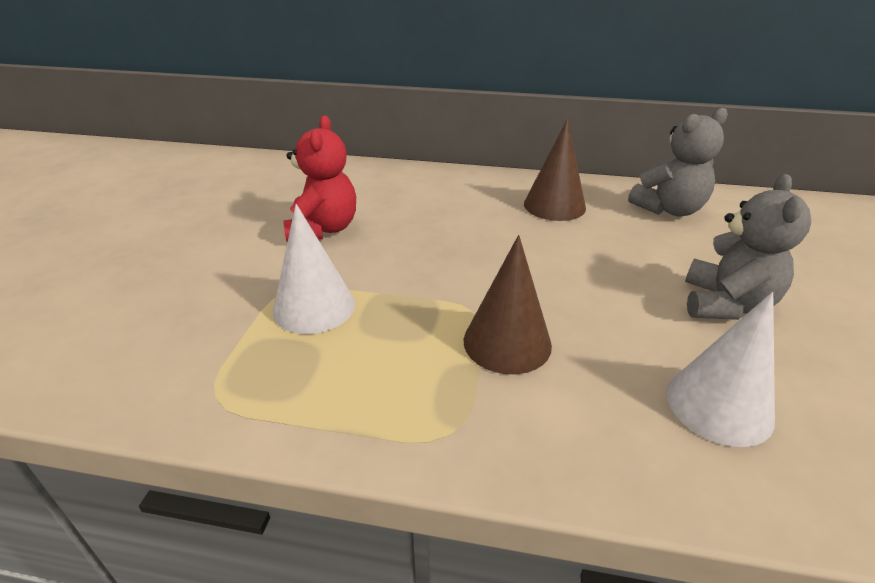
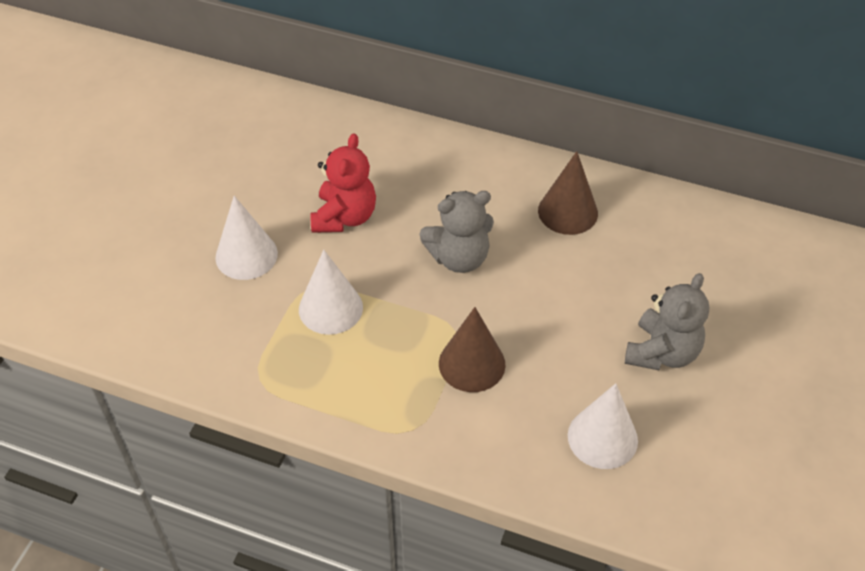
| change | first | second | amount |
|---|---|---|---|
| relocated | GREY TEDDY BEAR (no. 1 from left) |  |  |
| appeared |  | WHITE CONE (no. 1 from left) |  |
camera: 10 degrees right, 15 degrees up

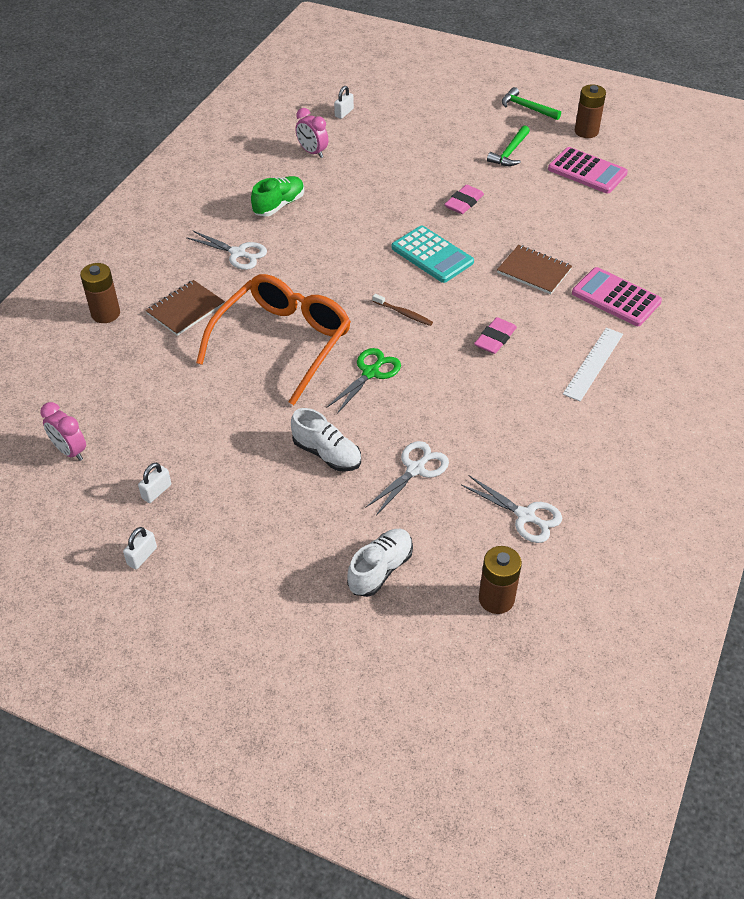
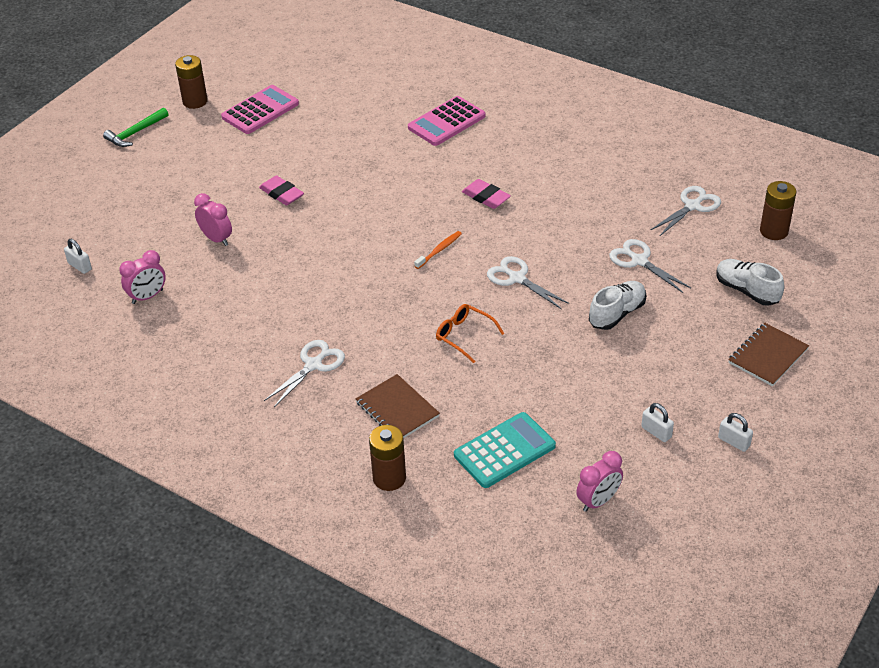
| change | first | second | amount |
|---|---|---|---|
| missing | GREEN HAMMER (no. 1 from left) |  |  |
| missing | GREEN SHOE |  |  |
| relocated | TURQUOISE CALCULATOR |  |  |
| relocated | BROWN NOTEBOOK (no. 2 from left) |  |  |
| size | ORANGE GLASSES |  | x0.44 |
| colour | BROWN TOOTHBRUSH | ORANGE TOOTHBRUSH |  |
| missing | WHITE RULER |  |  |
| colour | GREEN SCISSORS | WHITE SCISSORS (no. 2 from left) |  |
| appeared |  | PINK CLOCK (no. 2 from left) |  |
camera: 80 degrees left, 5 degrees down

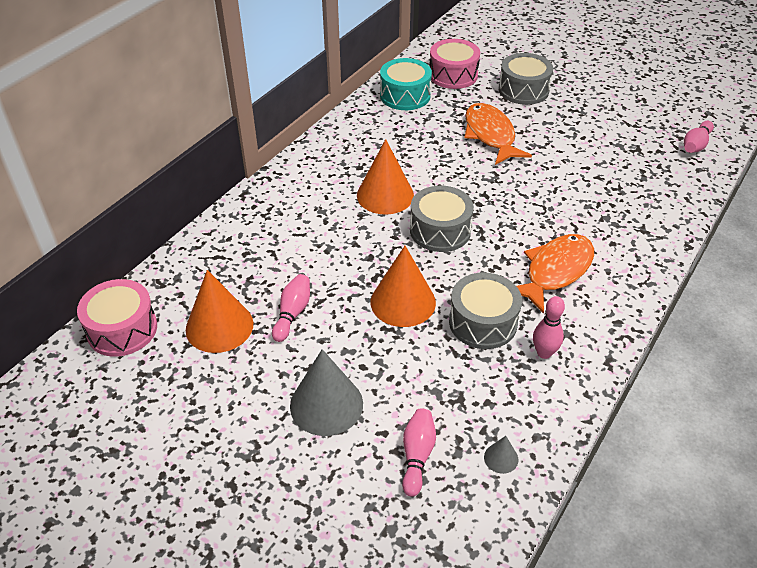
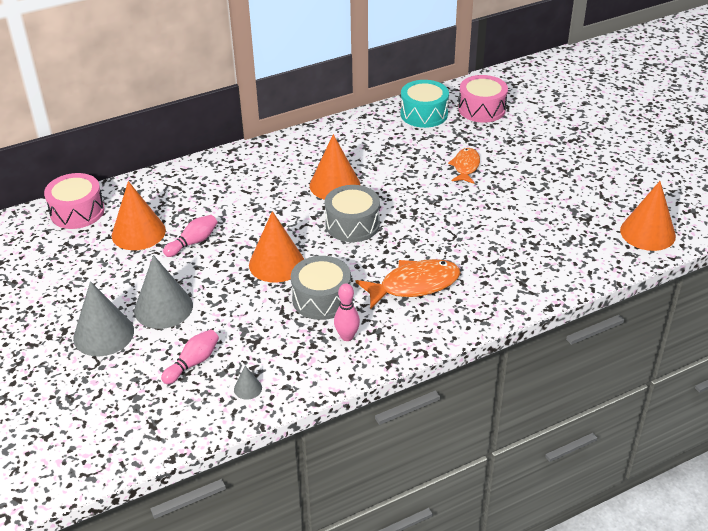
| change | first | second | amount |
|---|---|---|---|
| missing | GREY DRUM (no. 3 from left) |  |  |
| size | ORANGE FISH (no. 1 from left in the first image) | ORANGE FISH (no. 2 from left) | x0.63 |
| exchanged | PINK BOWLING PIN (no. 4 from left) | ORANGE CONE (no. 4 from left) |  |
| appeared |  | GREY CONE (no. 1 from left) |  |
camera: 30 degrees right, 5 degrees down

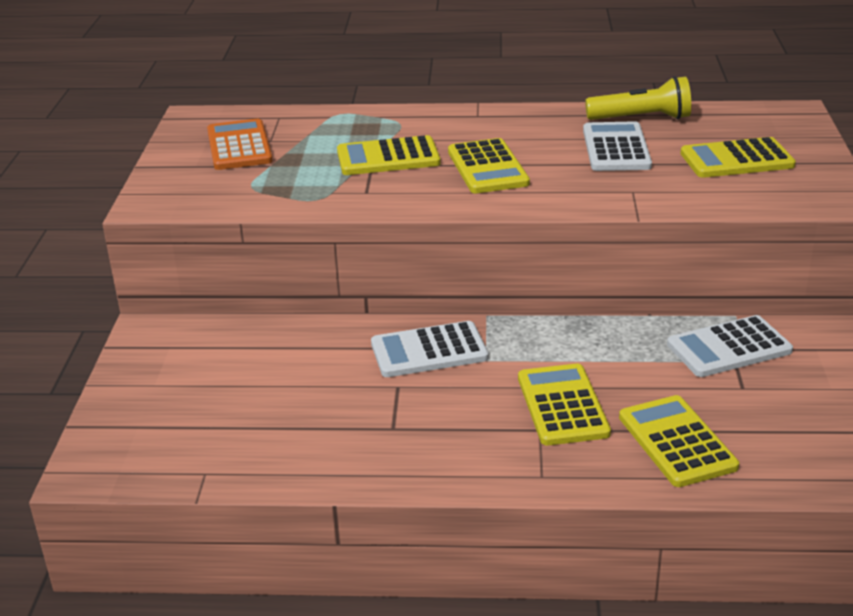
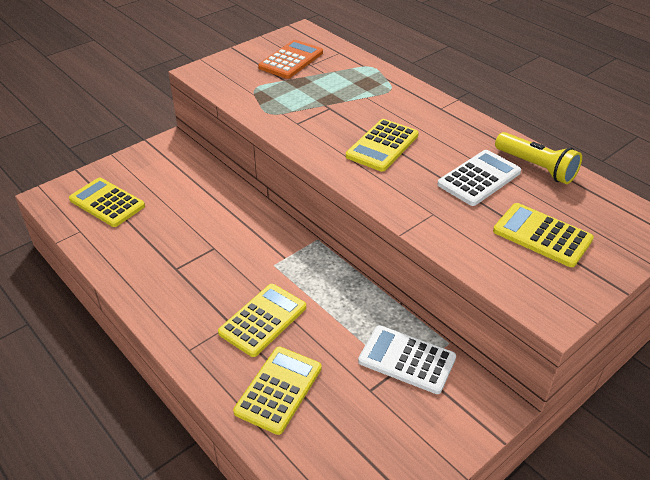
| change | first | second | amount |
|---|---|---|---|
| relocated | YELLOW CALCULATOR (no. 1 from left) |  |  |
| missing | WHITE CALCULATOR (no. 1 from left) |  |  |
camera: 45 degrees right, 10 degrees up

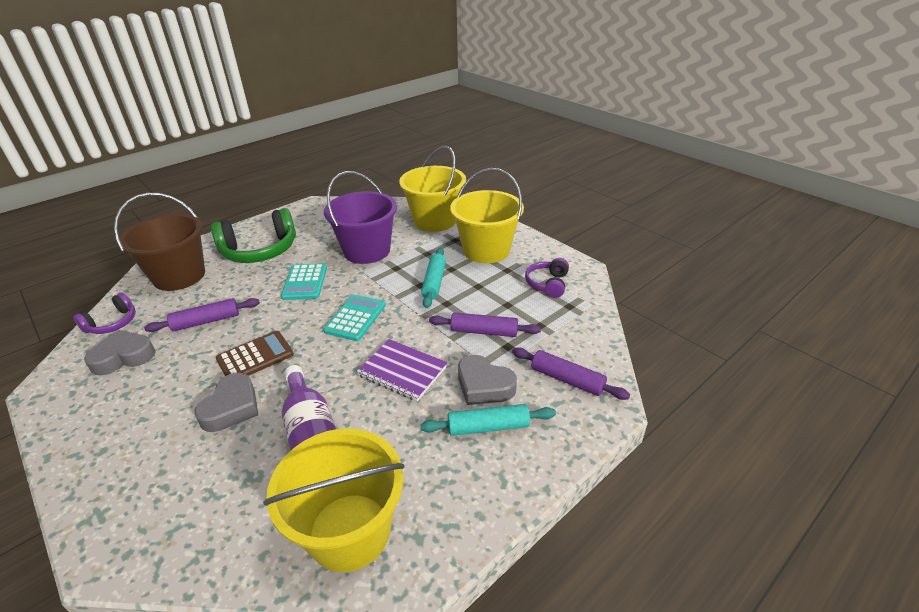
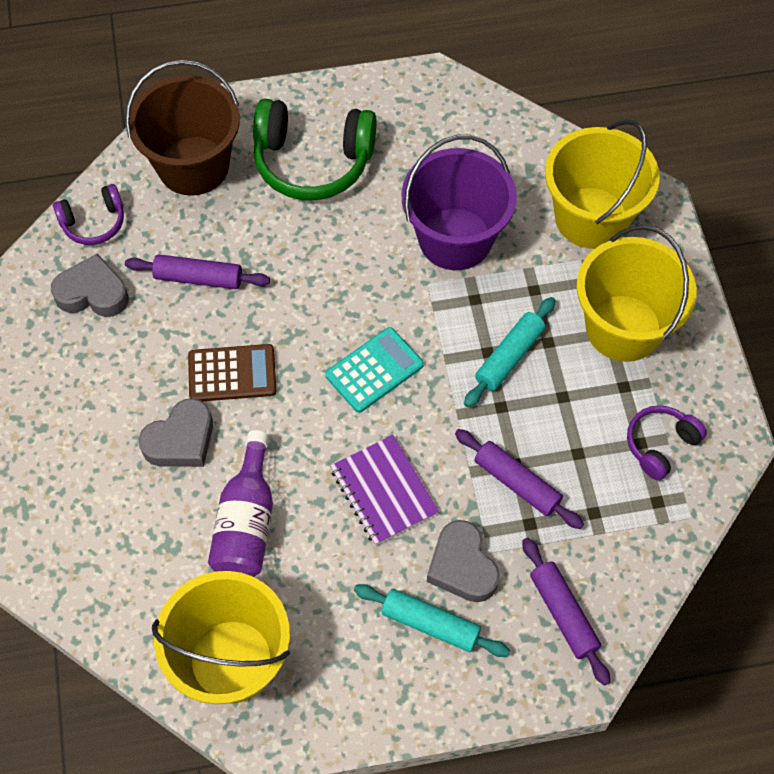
| change | first | second | amount |
|---|---|---|---|
| missing | TURQUOISE CALCULATOR (no. 1 from left) |  |  |
camera: 30 degrees right, 25 degrees up

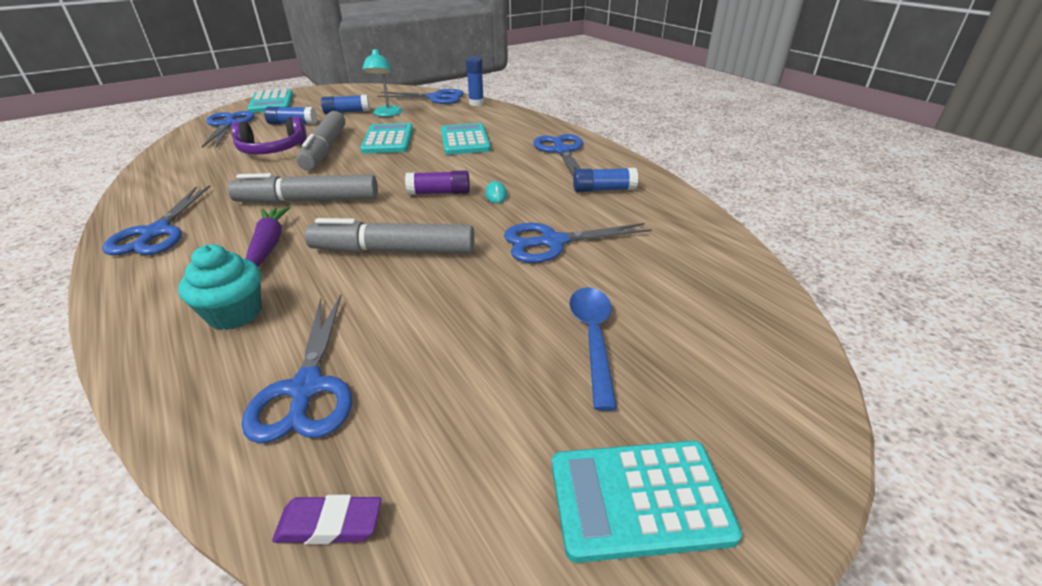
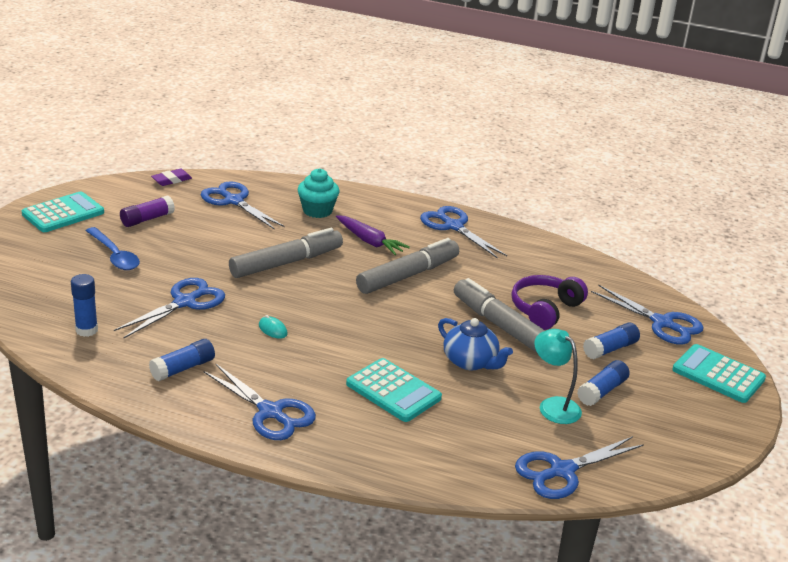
| change | first | second | amount |
|---|---|---|---|
| relocated | BLUE GLUE STICK (no. 3 from left in the first image) | BLUE GLUE STICK (no. 1 from left) |  |
| exchanged | TURQUOISE CALCULATOR (no. 2 from left) | BLUE TEAPOT |  |
| relocated | PURPLE GLUE STICK |  |  |
camera: 140 degrees right, 5 degrees down

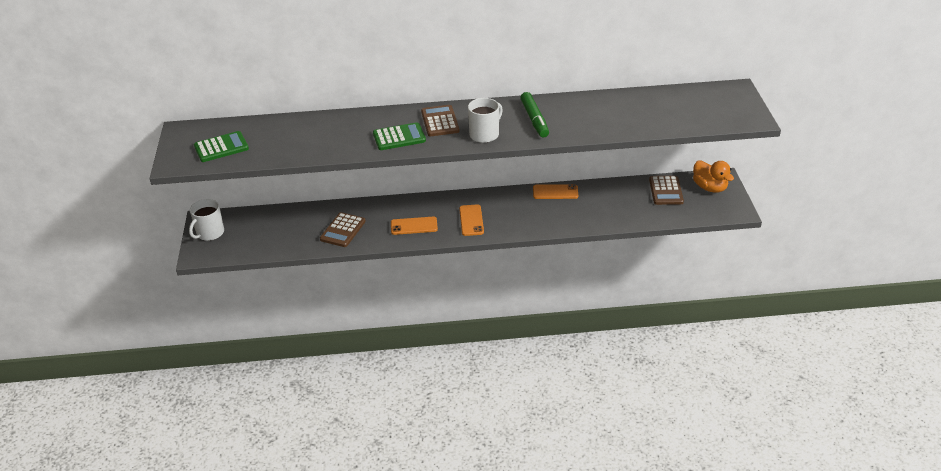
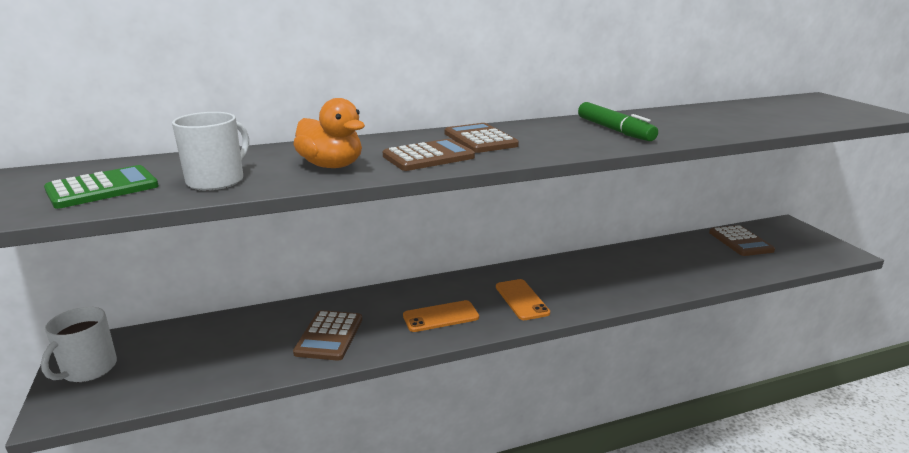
| change | first | second | amount |
|---|---|---|---|
| relocated | WHITE MUG (no. 2 from left) |  |  |
| colour | GREEN CALCULATOR (no. 2 from left) | BROWN CALCULATOR (no. 2 from left) |  |
| relocated | ORANGE DUCK |  |  |
| missing | ORANGE PHONE (no. 3 from left) |  |  |
camera: 15 degrees left, 15 degrees down

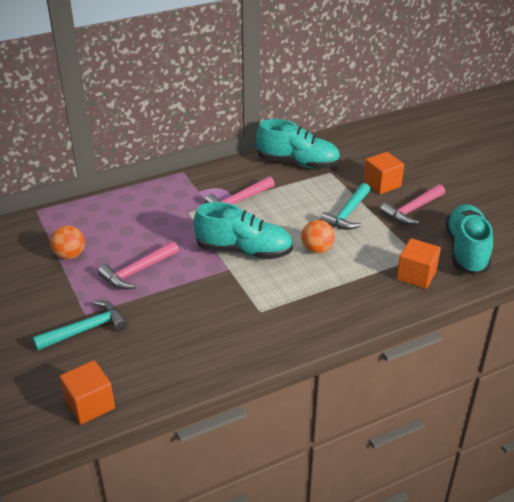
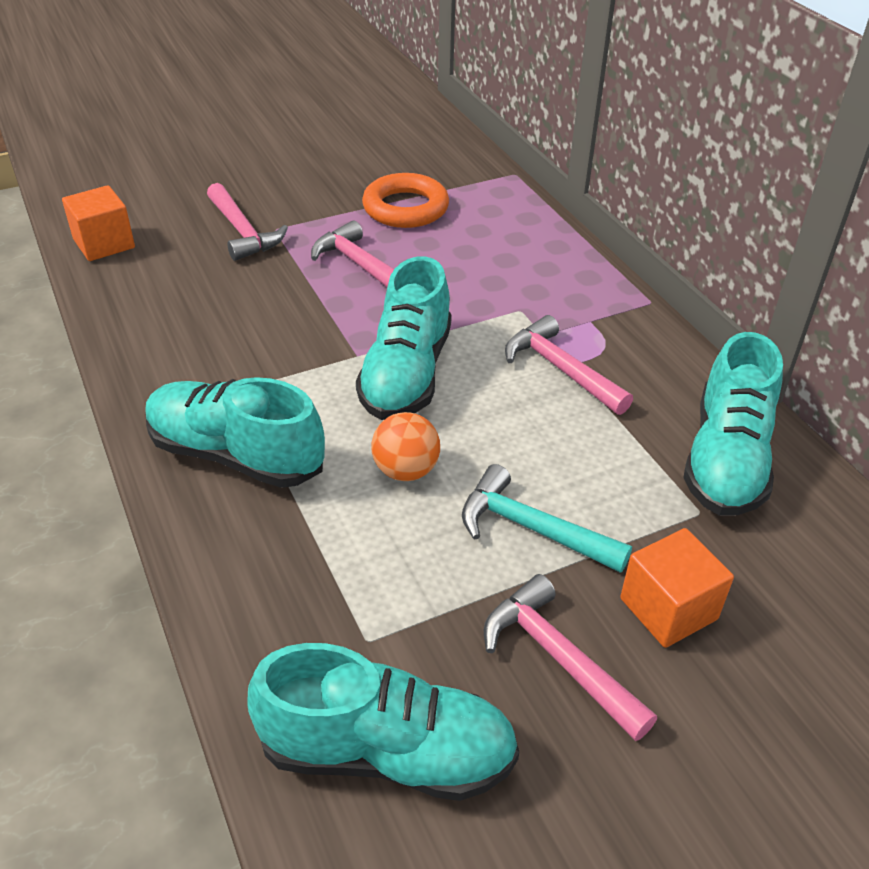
| change | first | second | amount |
|---|---|---|---|
| exchanged | ORANGE BALL (no. 1 from left) | ORANGE RING |  |
| missing | ORANGE CUBE (no. 3 from left) |  |  |
| colour | TURQUOISE HAMMER (no. 1 from left) | PINK HAMMER (no. 1 from left) |  |
| appeared |  | TURQUOISE SHOE (no. 1 from left) |  |
camera: 90 degrees right, 5 degrees up

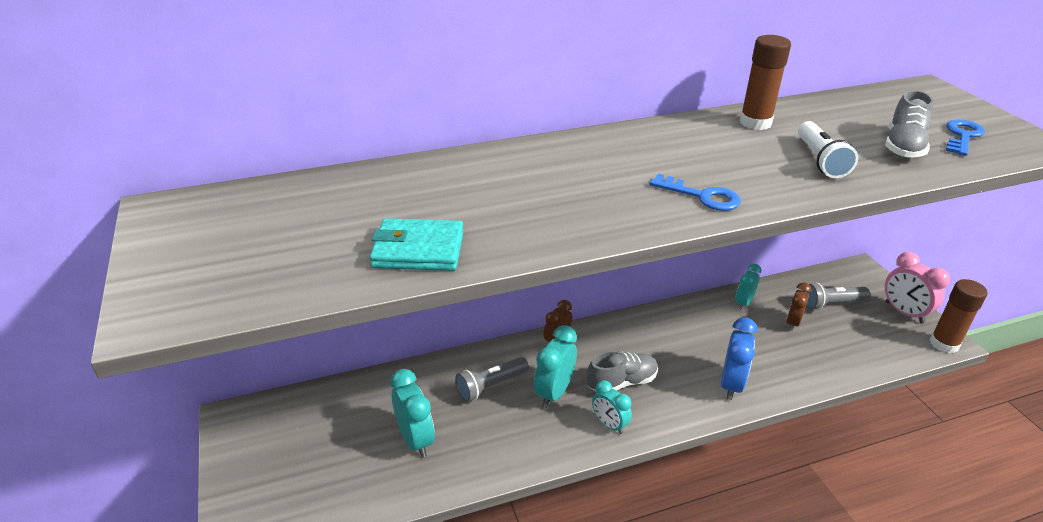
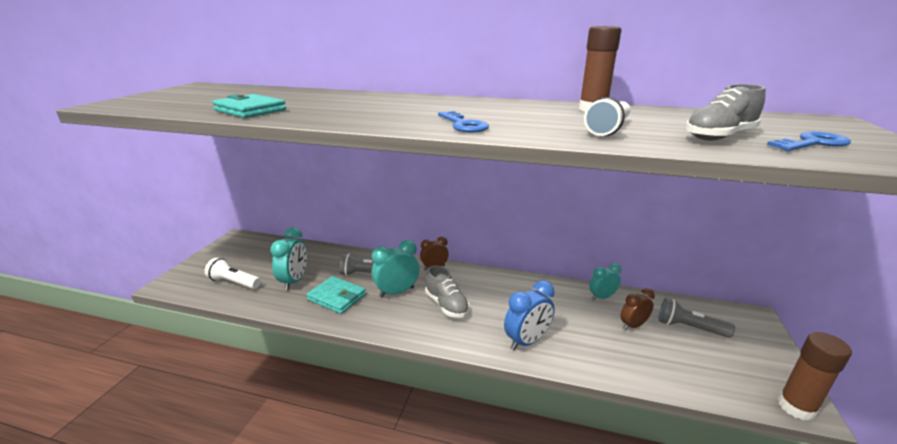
| change | first | second | amount |
|---|---|---|---|
| missing | PINK CLOCK |  |  |
| spun | GREY SHOE (no. 1 from left) |  | 45 degrees clockwise |
| missing | TURQUOISE CLOCK (no. 3 from left) |  |  |
| appeared |  | WHITE FLASHLIGHT (no. 1 from left) |  |
| appeared |  | TURQUOISE WALLET (no. 2 from left) |  |
camera: 35 degrees right, 10 degrees down

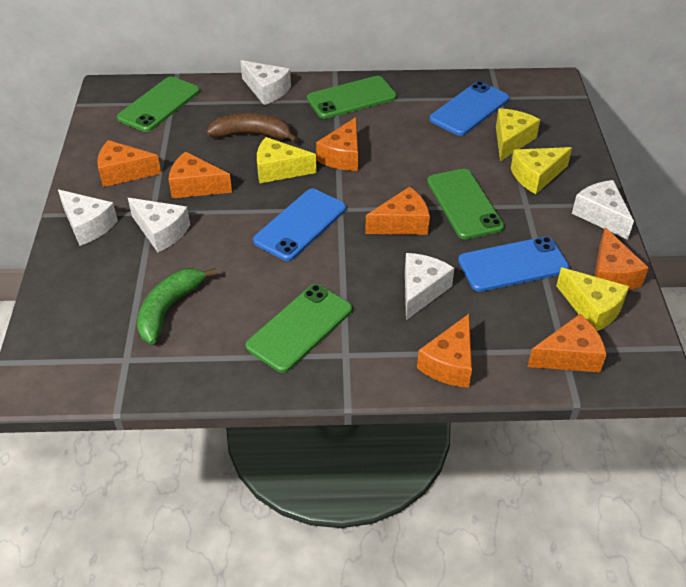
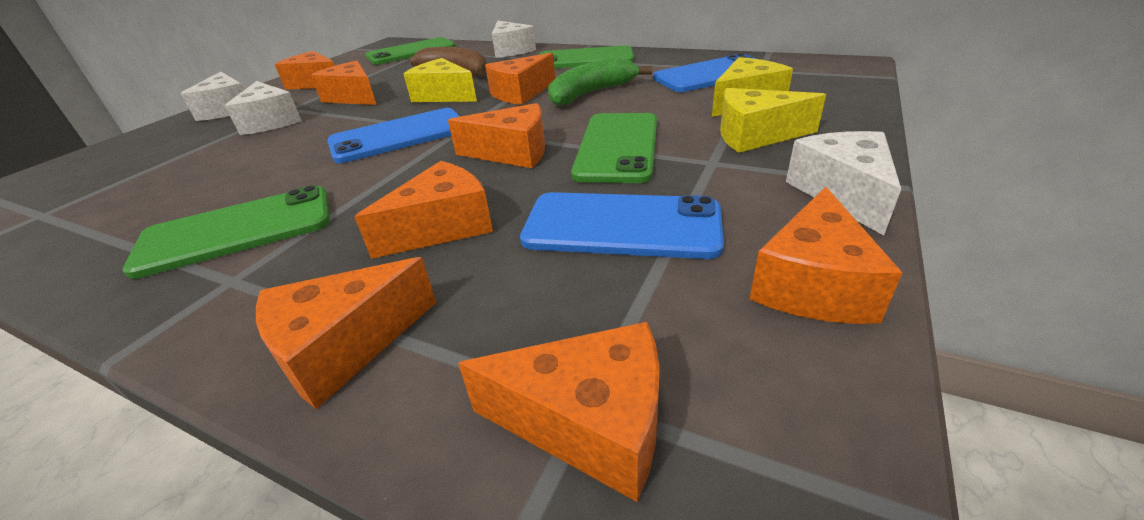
| change | first | second | amount |
|---|---|---|---|
| colour | WHITE CHEESE (no. 4 from left) | ORANGE CHEESE (no. 4 from left) |  |
| relocated | GREEN BANANA |  |  |
| missing | YELLOW CHEESE (no. 4 from left) |  |  |
camera: 30 degrees right, 10 degrees down

